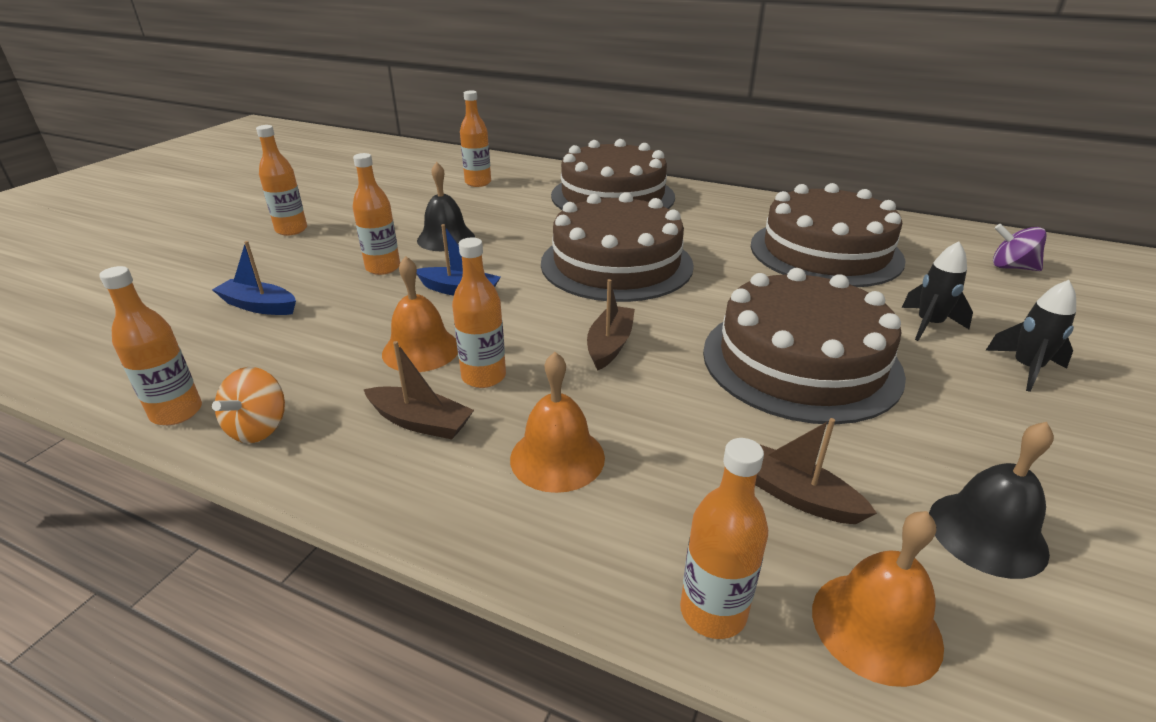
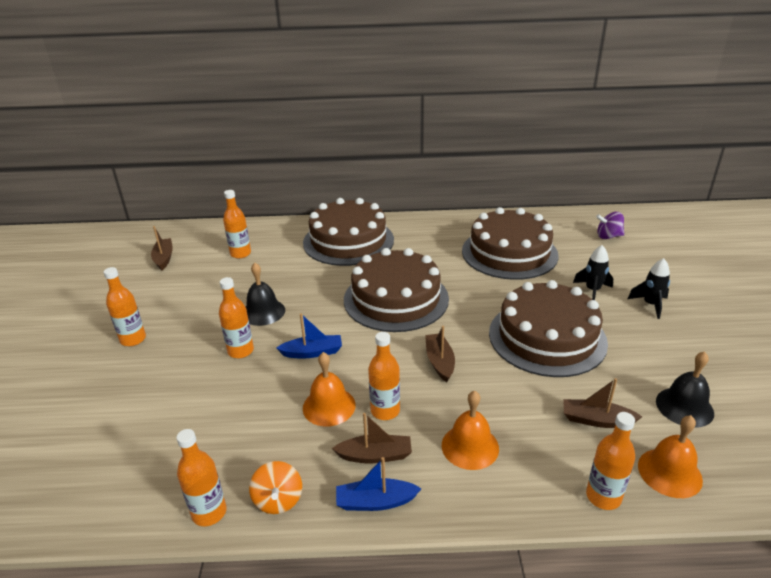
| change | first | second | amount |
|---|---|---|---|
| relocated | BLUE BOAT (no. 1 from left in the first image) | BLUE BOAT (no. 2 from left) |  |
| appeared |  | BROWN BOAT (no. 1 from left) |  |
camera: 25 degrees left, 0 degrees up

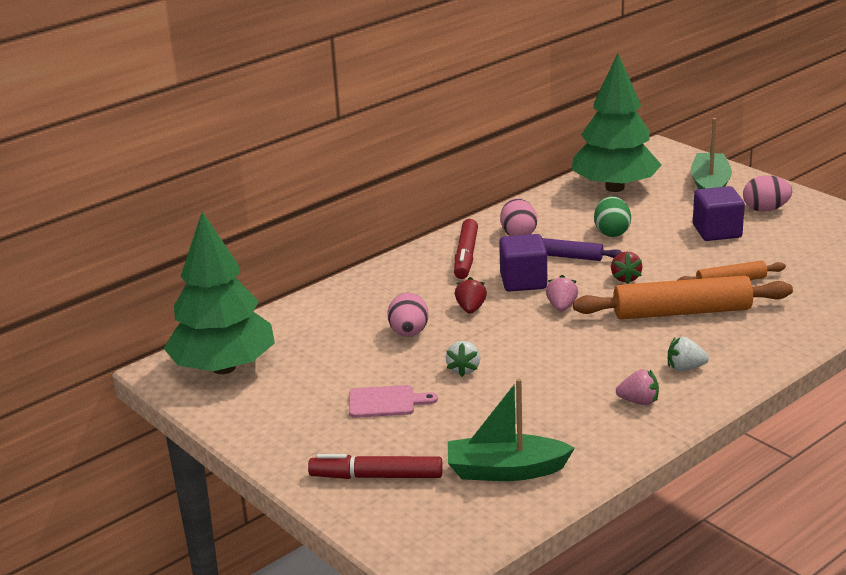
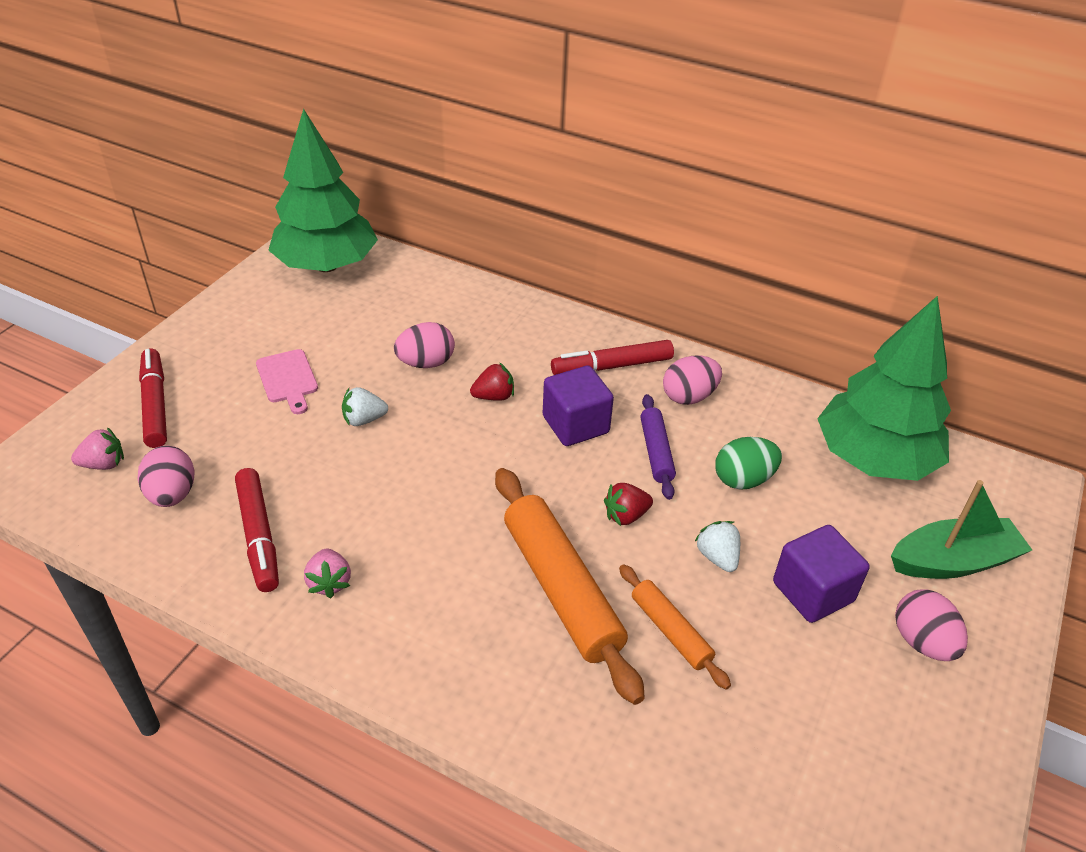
| change | first | second | amount |
|---|---|---|---|
| relocated | PINK STRAWBERRY (no. 1 from left) |  |  |
| relocated | WHITE STRAWBERRY (no. 2 from left) |  |  |
| exchanged | GREEN BOAT (no. 1 from left) | PINK EGG (no. 1 from left) |  |
| appeared |  | RED MARKER (no. 2 from left) |  |
camera: 65 degrees right, 15 degrees up

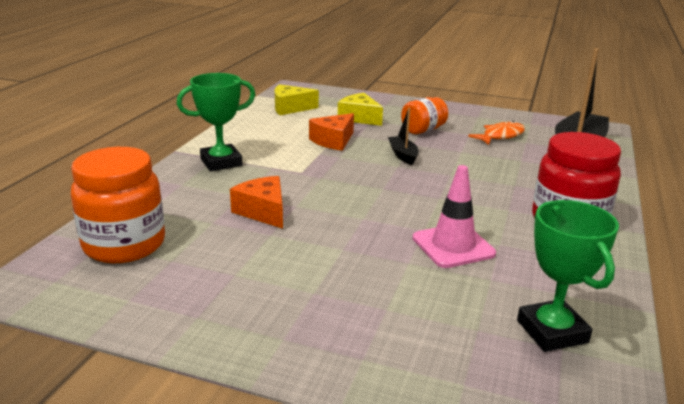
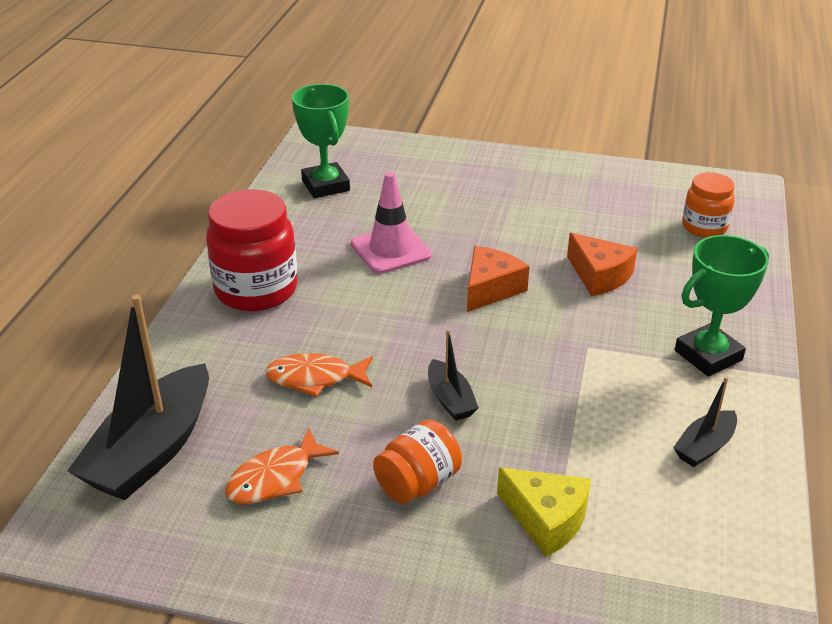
| change | first | second | amount |
|---|---|---|---|
| missing | YELLOW CHEESE (no. 1 from left) |  |  |
| relocated | ORANGE CHEESE (no. 2 from left in the first image) | ORANGE CHEESE (no. 1 from left) |  |
| size | ORANGE JAR (no. 1 from left in the first image) | ORANGE JAR (no. 2 from left) | x0.59 |
| appeared |  | ORANGE FISH (no. 2 from left) |  |
| appeared |  | BLACK BOAT (no. 3 from left) |  |
camera: 175 degrees right, 10 degrees up

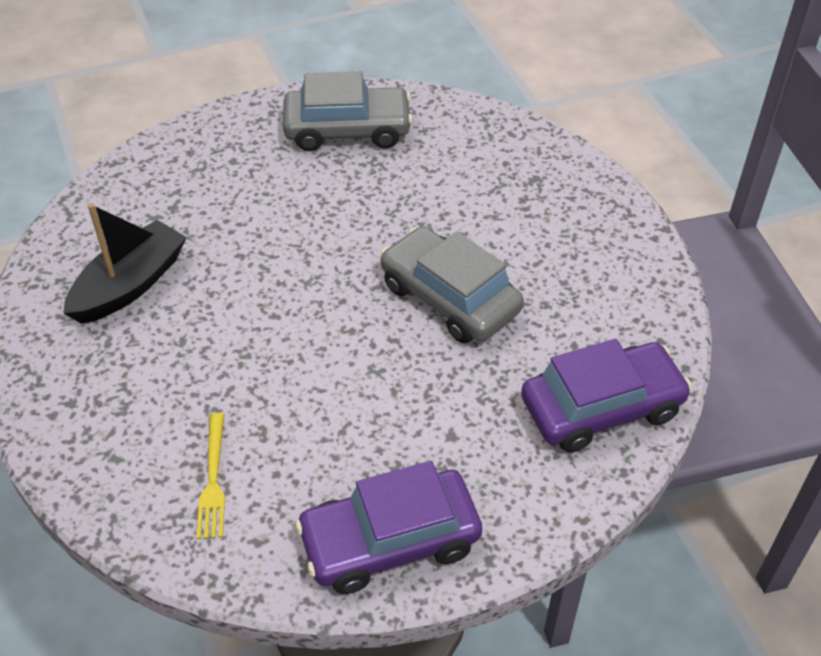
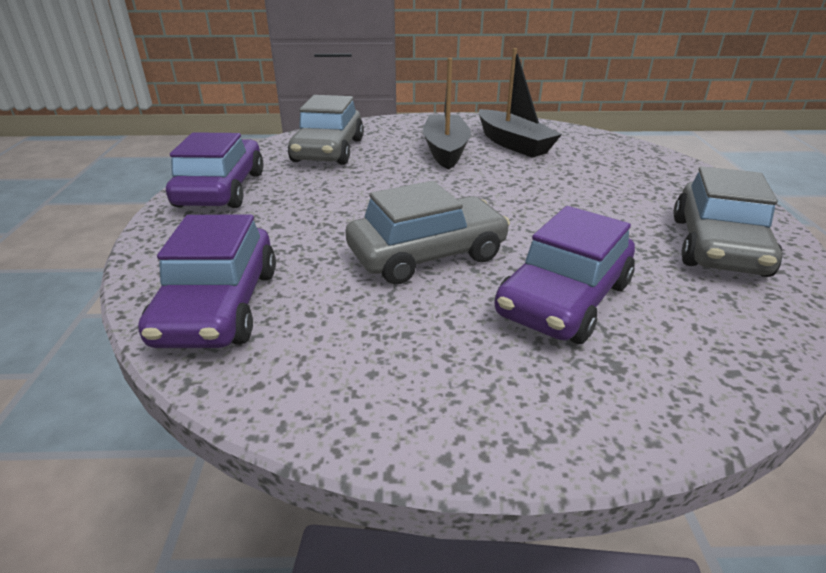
| change | first | second | amount |
|---|---|---|---|
| exchanged | YELLOW FORK | GREY CAR (no. 1 from left) |  |
| appeared |  | BLACK BOAT (no. 1 from left) |  |
| appeared |  | PURPLE CAR (no. 3 from left) |  |
camera: 110 degrees right, 15 degrees down

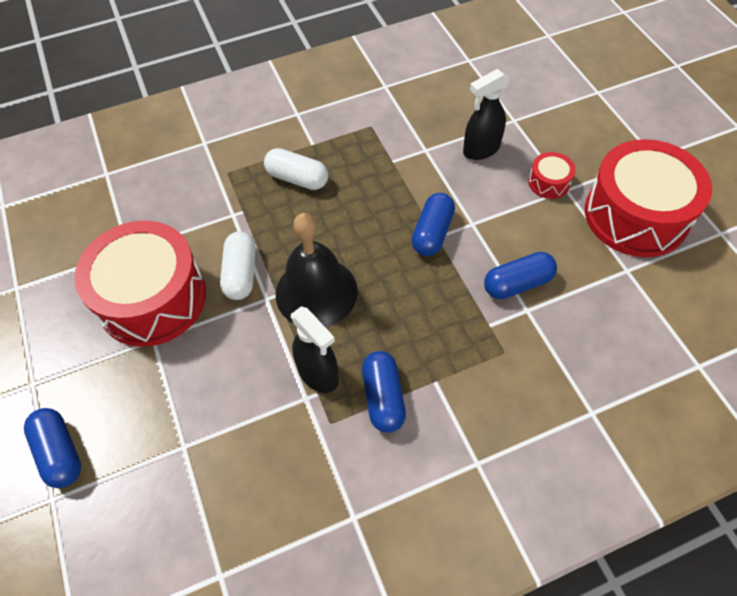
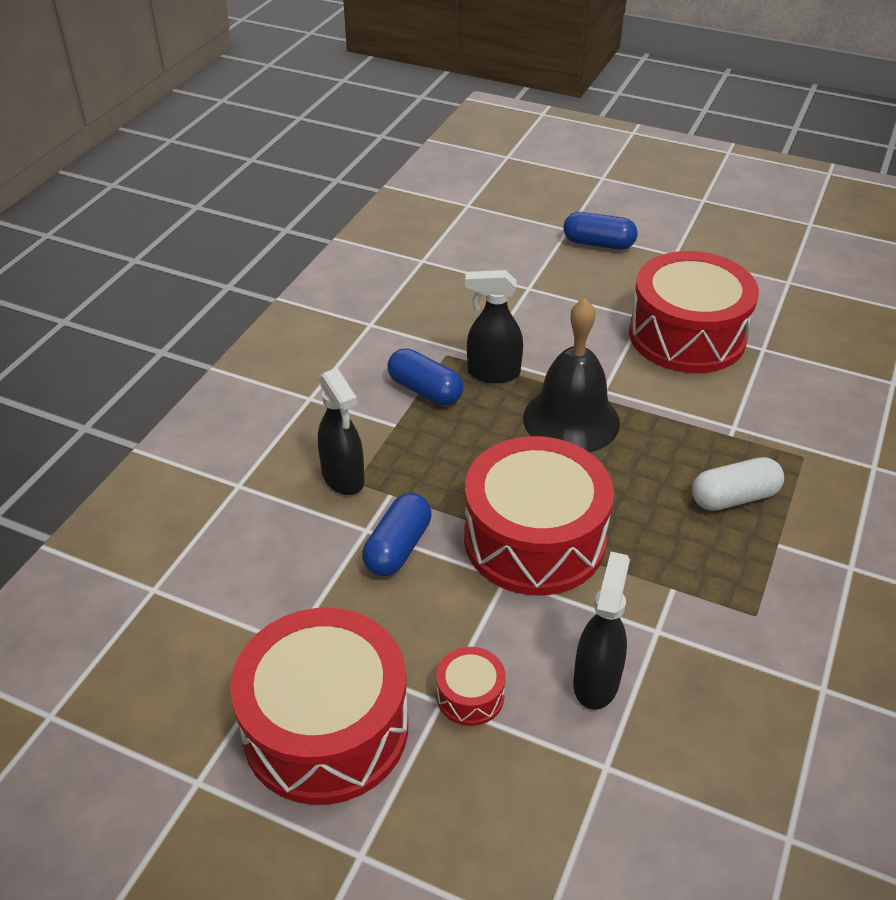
| change | first | second | amount |
|---|---|---|---|
| exchanged | BLUE CAPSULE (no. 3 from left) | RED DRUM (no. 3 from left) |  |
| missing | WHITE CAPSULE (no. 1 from left) |  |  |
| appeared |  | BLACK SPRAY BOTTLE (no. 1 from left) |  |
camera: 135 degrees right, 15 degrees down

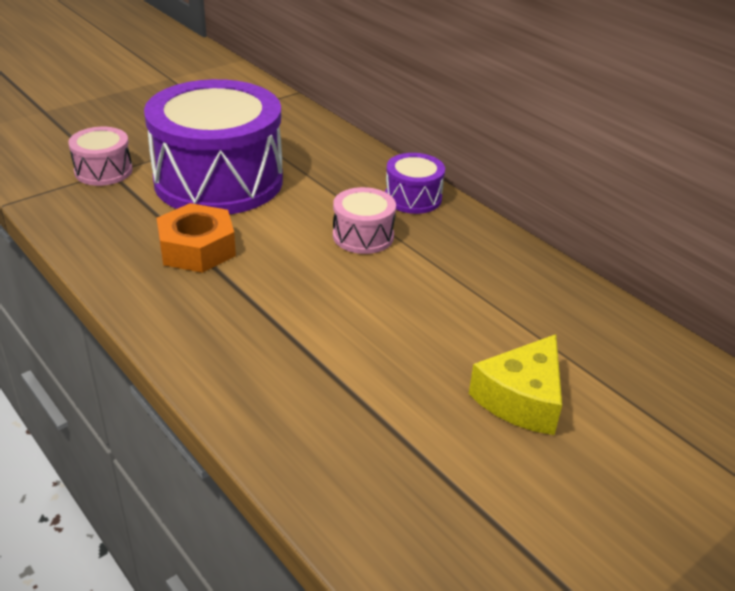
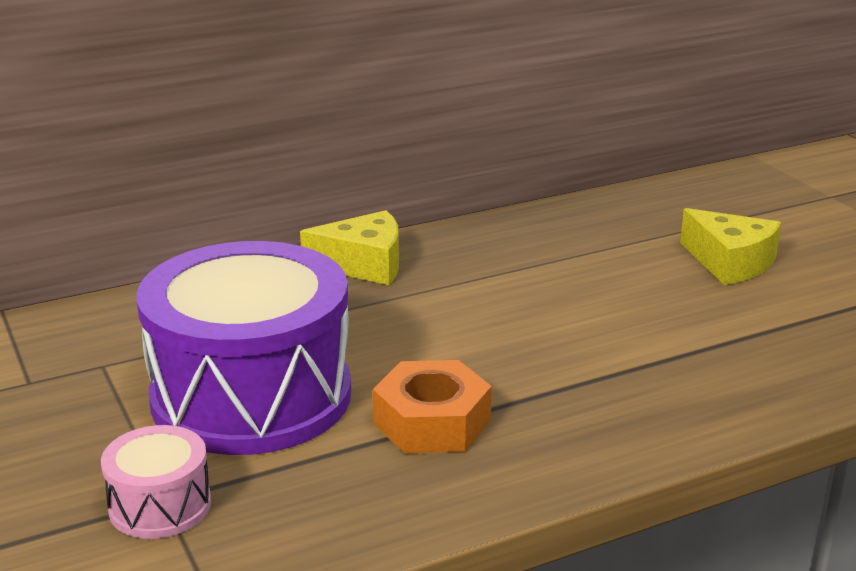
| change | first | second | amount |
|---|---|---|---|
| exchanged | PURPLE DRUM (no. 2 from left) | YELLOW CHEESE (no. 1 from left) |  |
| missing | PINK DRUM (no. 2 from left) |  |  |
camera: 75 degrees left, 10 degrees down

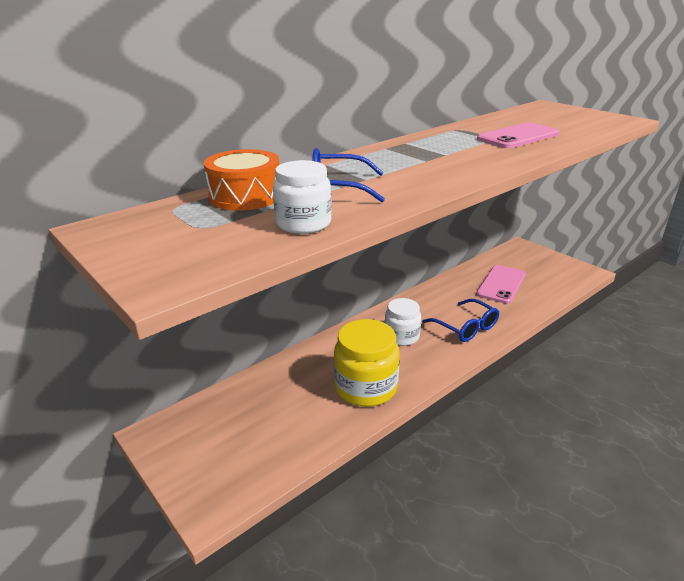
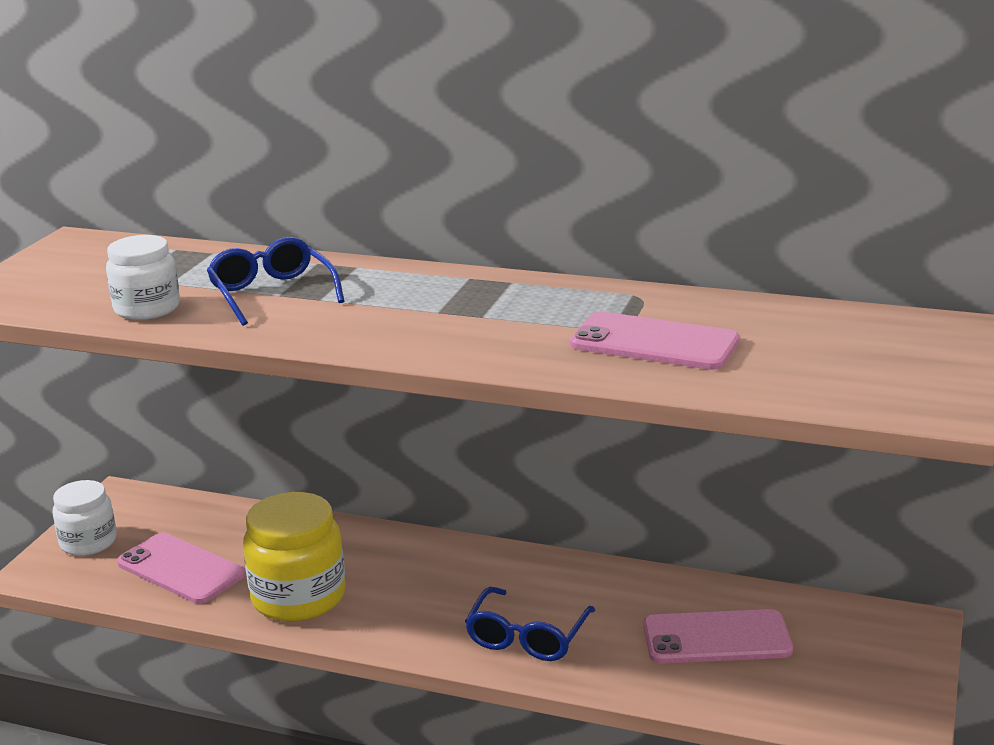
| change | first | second | amount |
|---|---|---|---|
| missing | ORANGE DRUM |  |  |
| relocated | WHITE JAR (no. 2 from left in the first image) | WHITE JAR (no. 1 from left) |  |
| appeared |  | PINK PHONE (no. 1 from left) |  |
camera: 60 degrees right, 5 degrees down

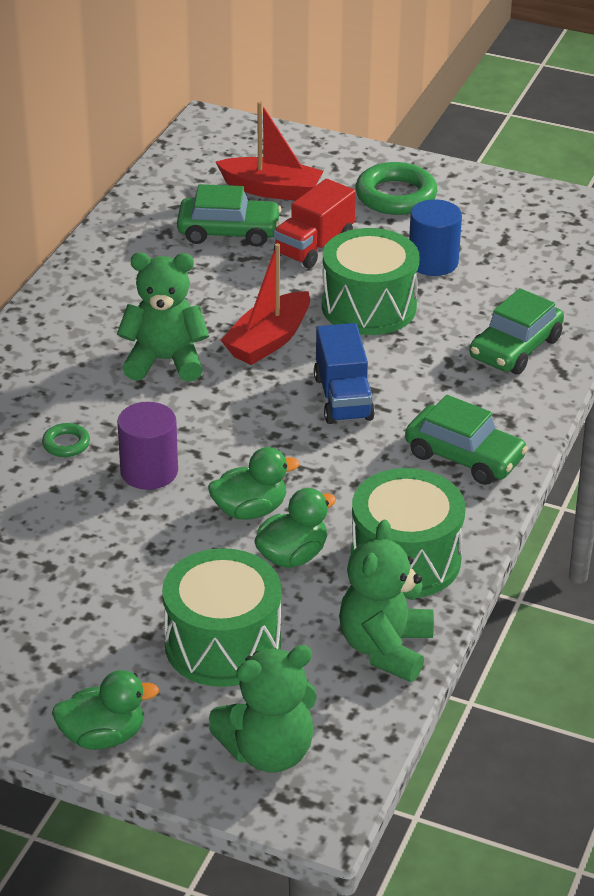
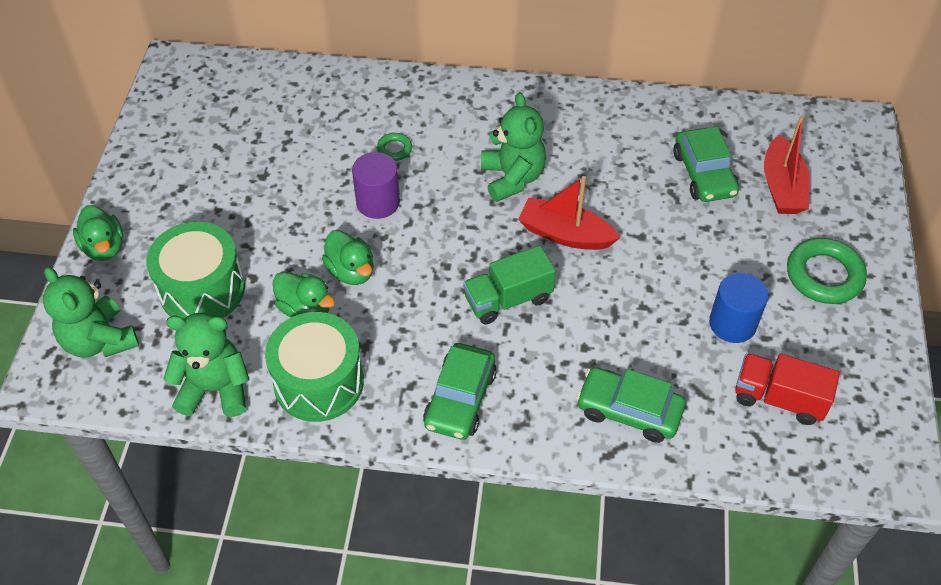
| change | first | second | amount |
|---|---|---|---|
| relocated | RED TRUCK |  |  |
| missing | GREEN DRUM (no. 2 from left) |  |  |
| colour | BLUE TRUCK | GREEN TRUCK |  |
camera: 75 degrees right, 15 degrees up

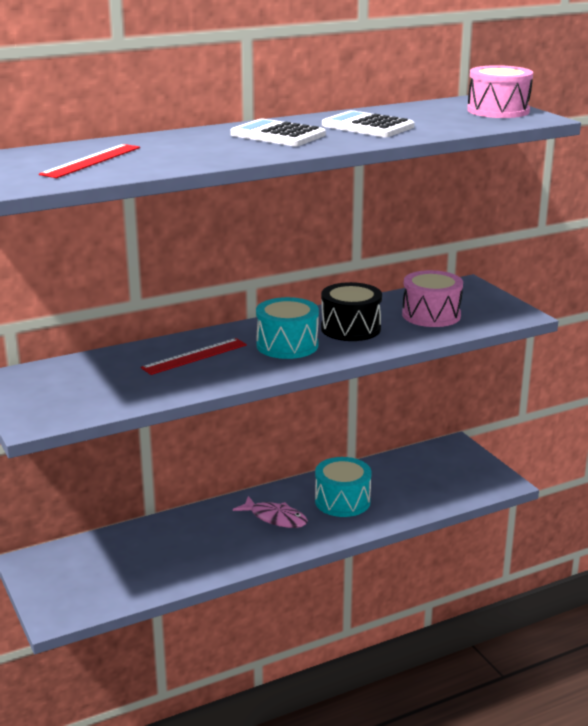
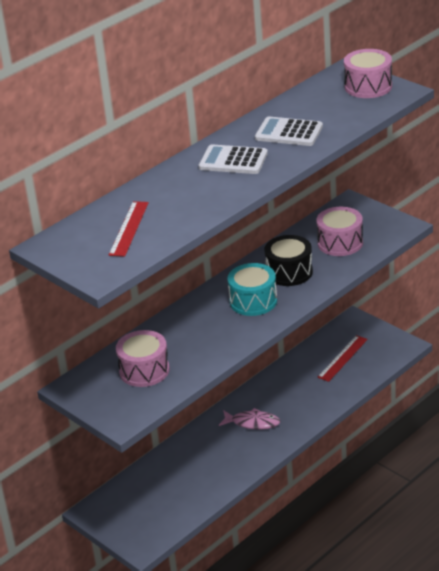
| change | first | second | amount |
|---|---|---|---|
| relocated | RED RULER (no. 2 from left) |  |  |
| missing | TURQUOISE DRUM (no. 2 from left) |  |  |
| appeared |  | PINK DRUM (no. 1 from left) |  |
camera: 15 degrees left, 10 degrees up

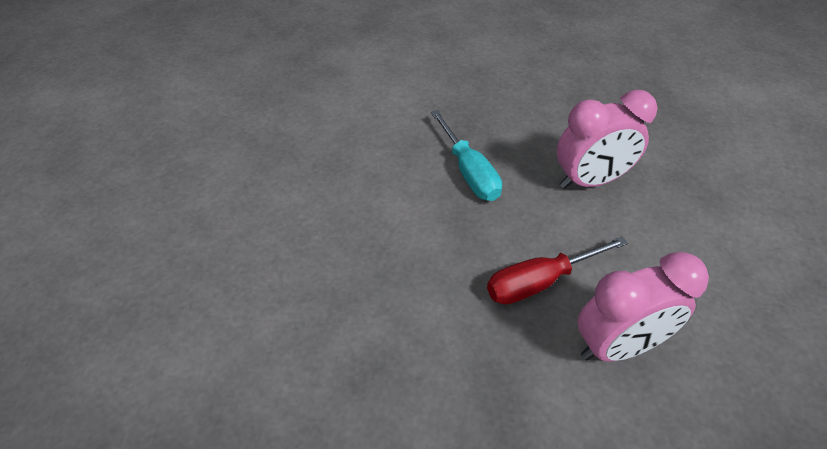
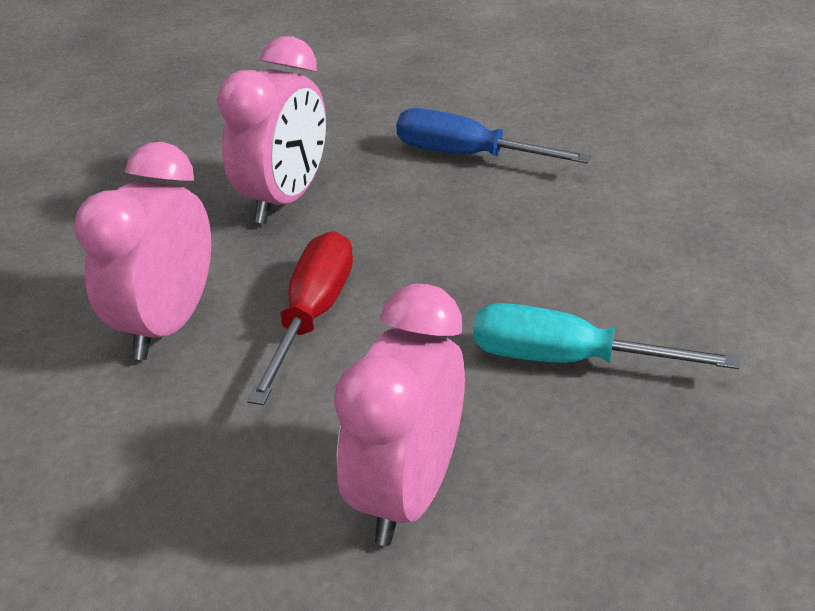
| change | first | second | amount |
|---|---|---|---|
| appeared |  | PINK CLOCK (no. 2 from left) |  |
| appeared |  | BLUE SCREWDRIVER |  |
camera: 130 degrees right, 10 degrees down

